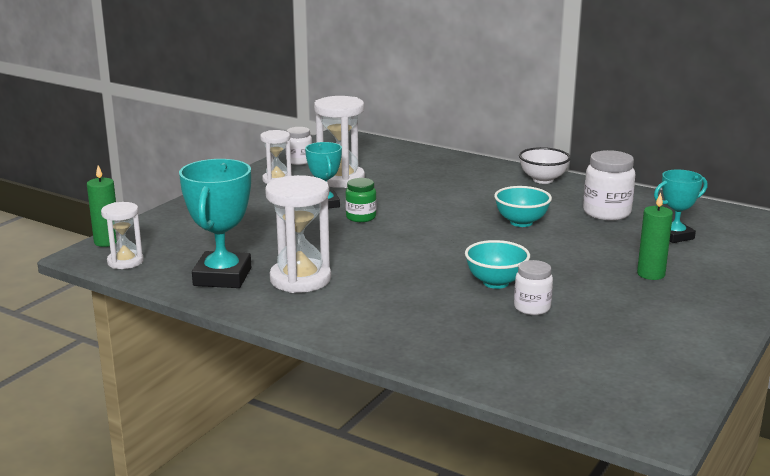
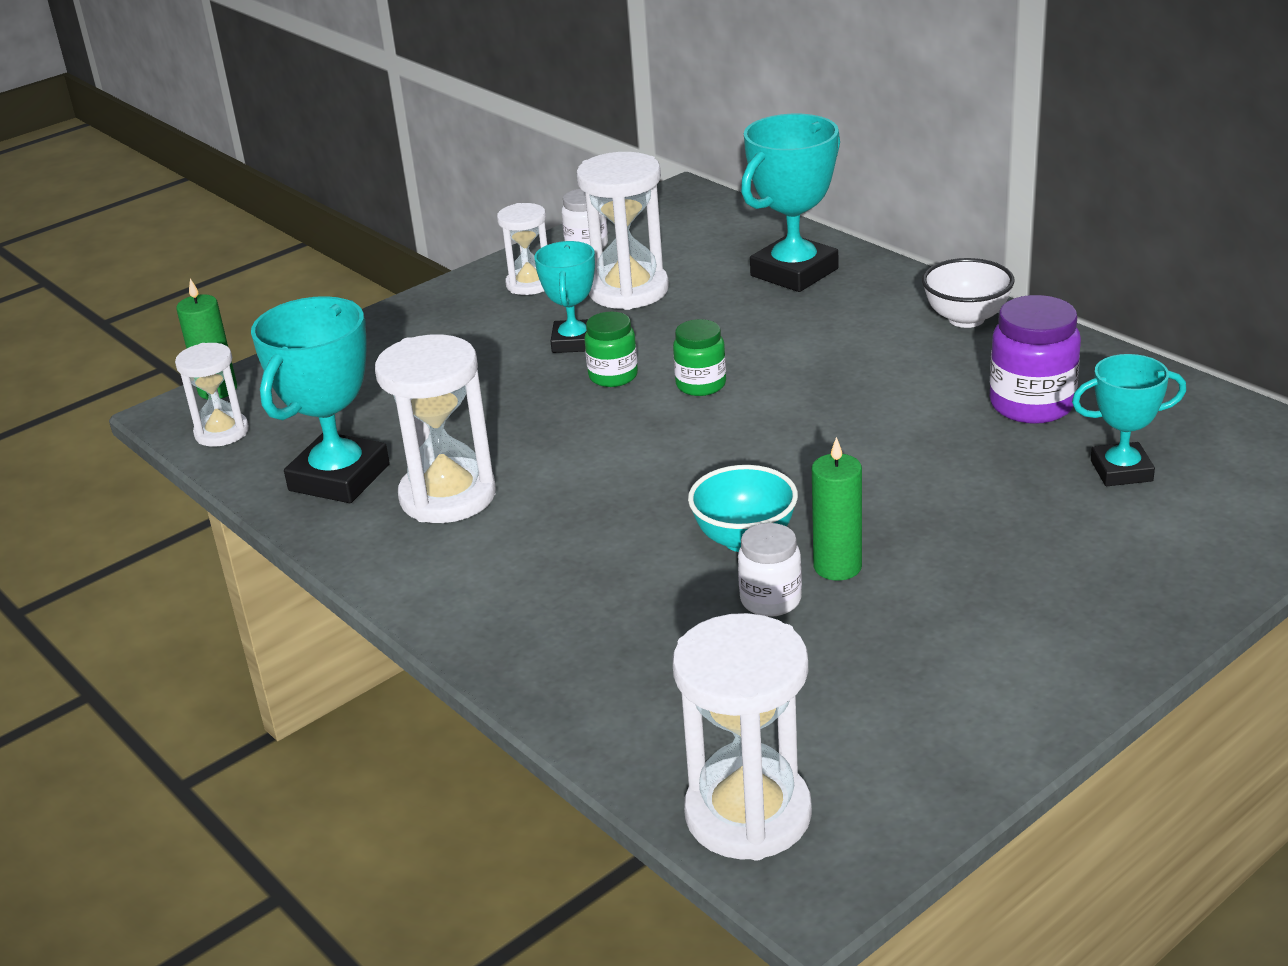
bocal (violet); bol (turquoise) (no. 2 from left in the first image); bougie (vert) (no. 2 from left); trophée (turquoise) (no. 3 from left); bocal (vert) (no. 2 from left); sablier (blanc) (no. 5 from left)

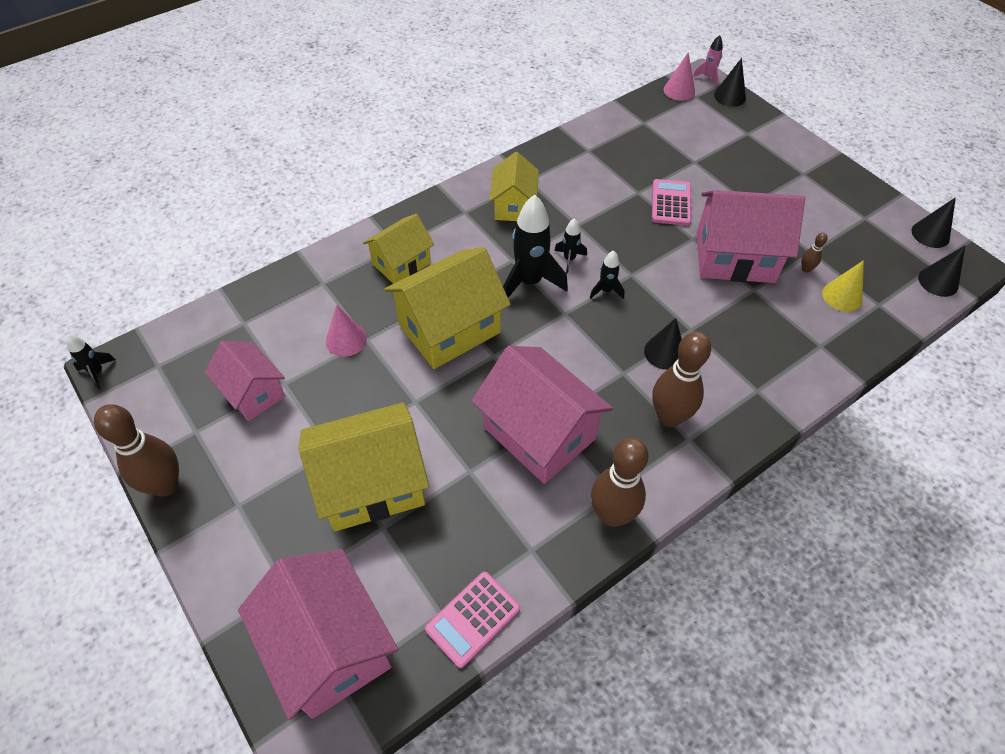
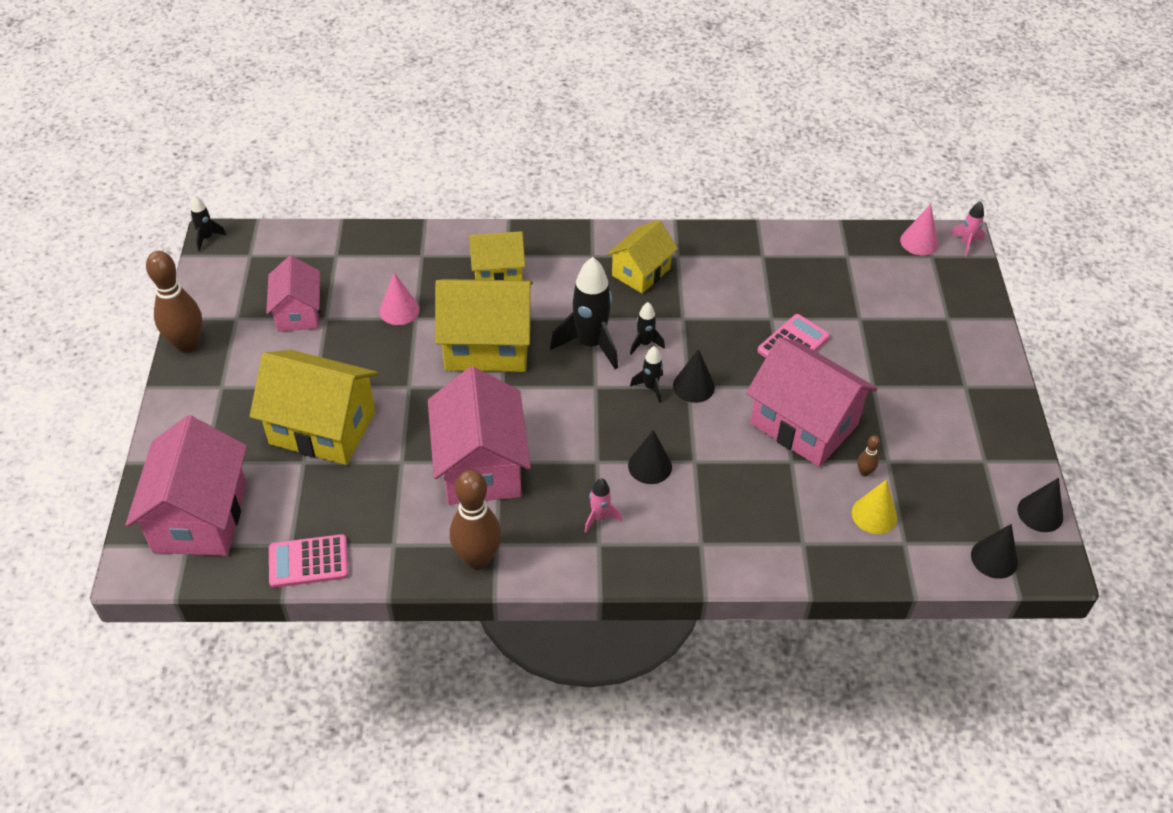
cône (noir) (no. 2 from left); fusée (rose) (no. 1 from left)

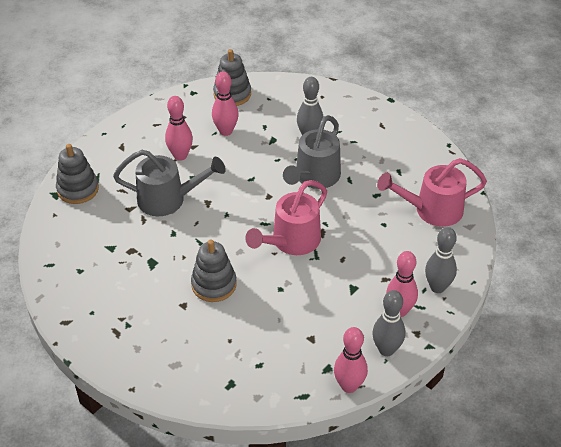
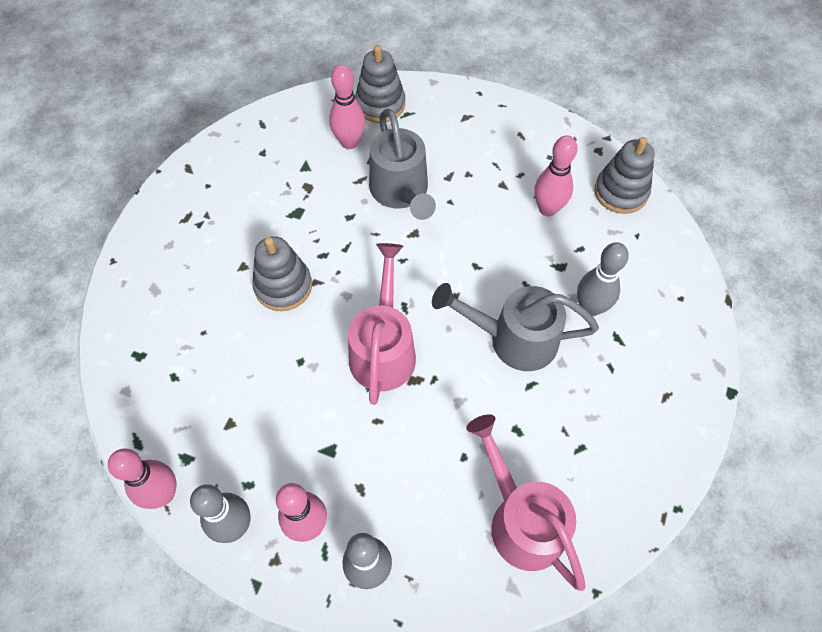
quille (rose) (no. 3 from left); arrosoir (rose) (no. 1 from left)

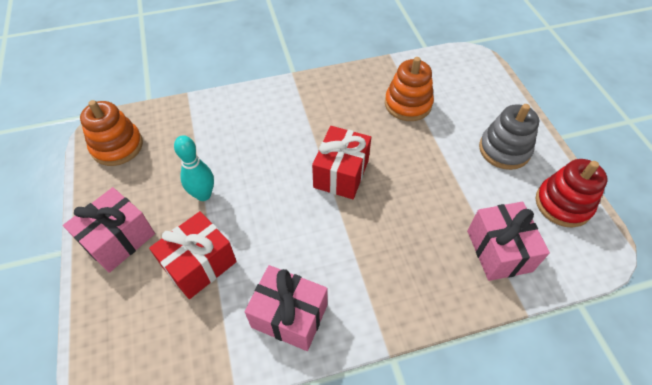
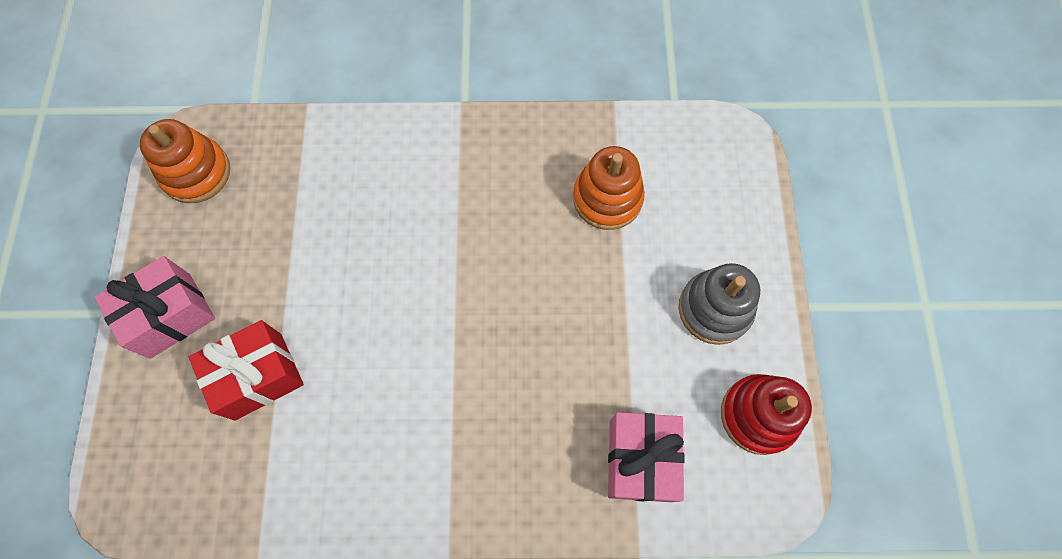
cadeau (rouge) (no. 2 from left in the first image); quille (turquoise); cadeau (rose) (no. 2 from left in the first image)

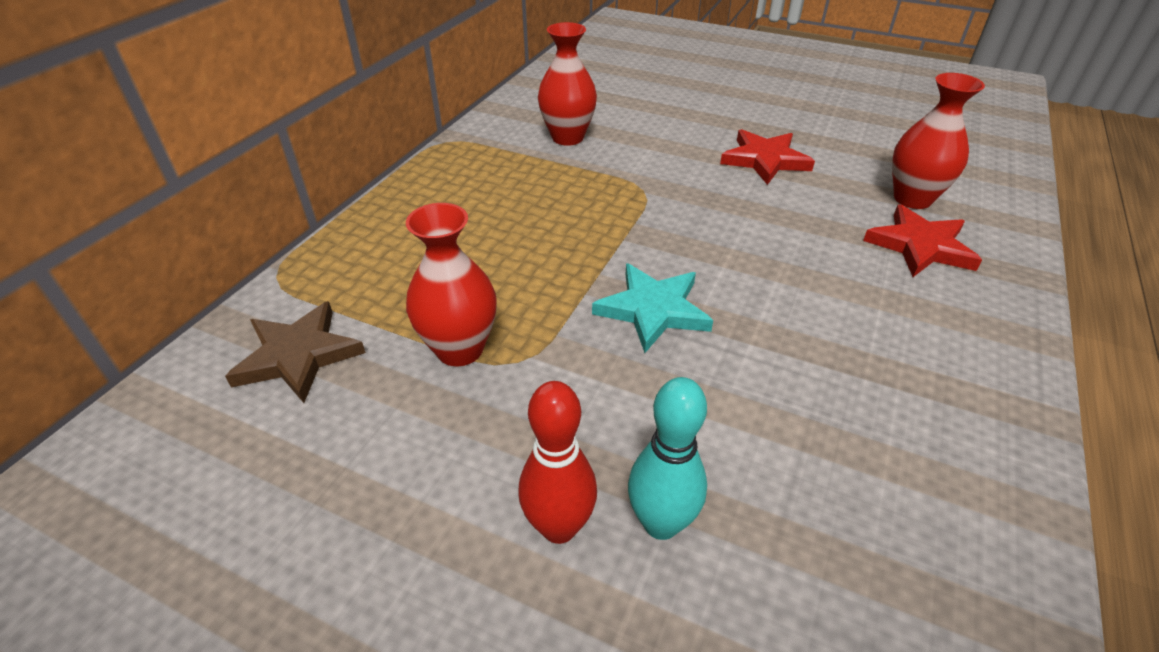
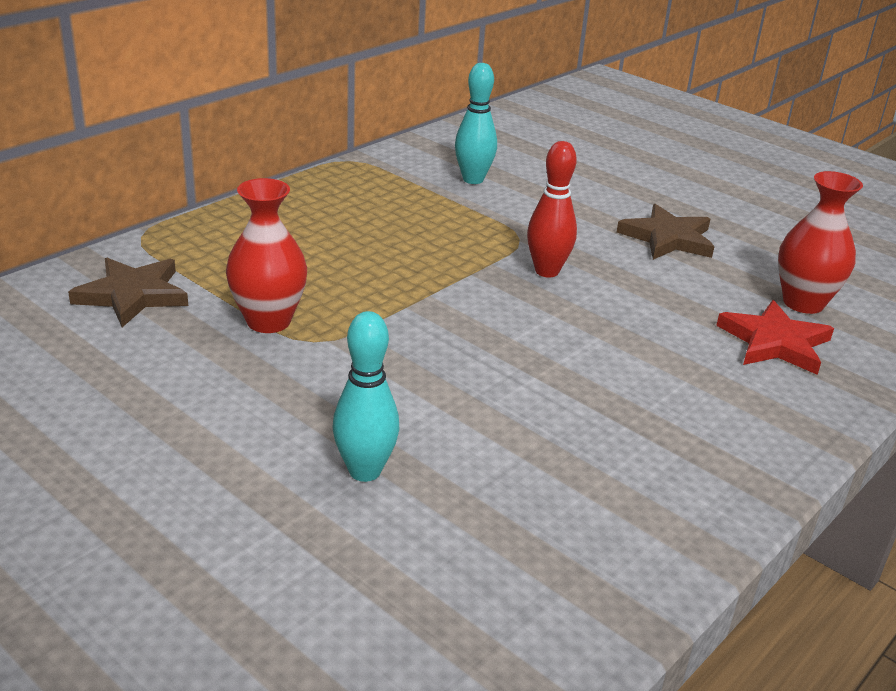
quille (turquoise) (no. 2 from left); étoile (marron) (no. 2 from left); étoile (turquoise); quille (rouge)

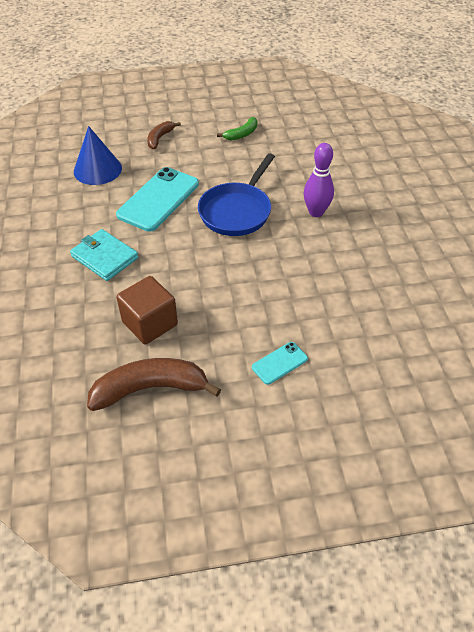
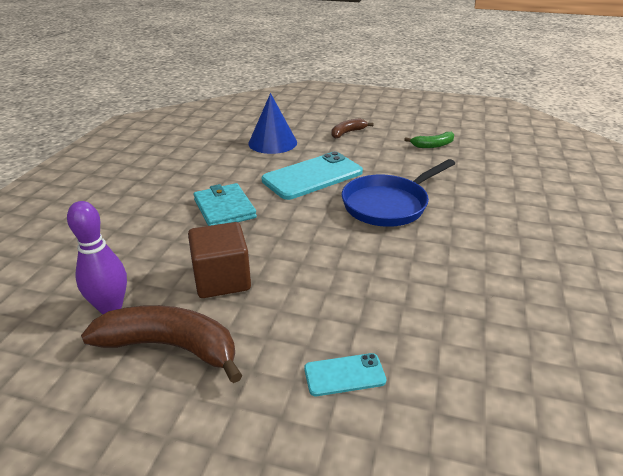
quille (violet)

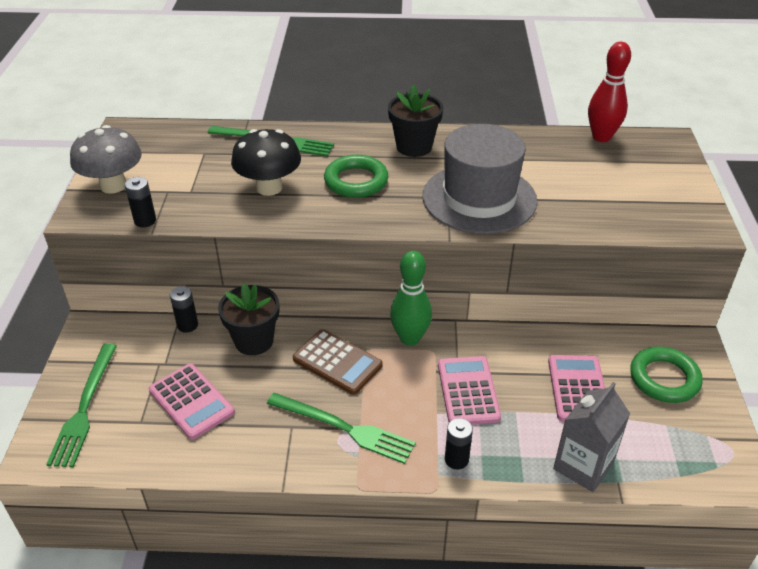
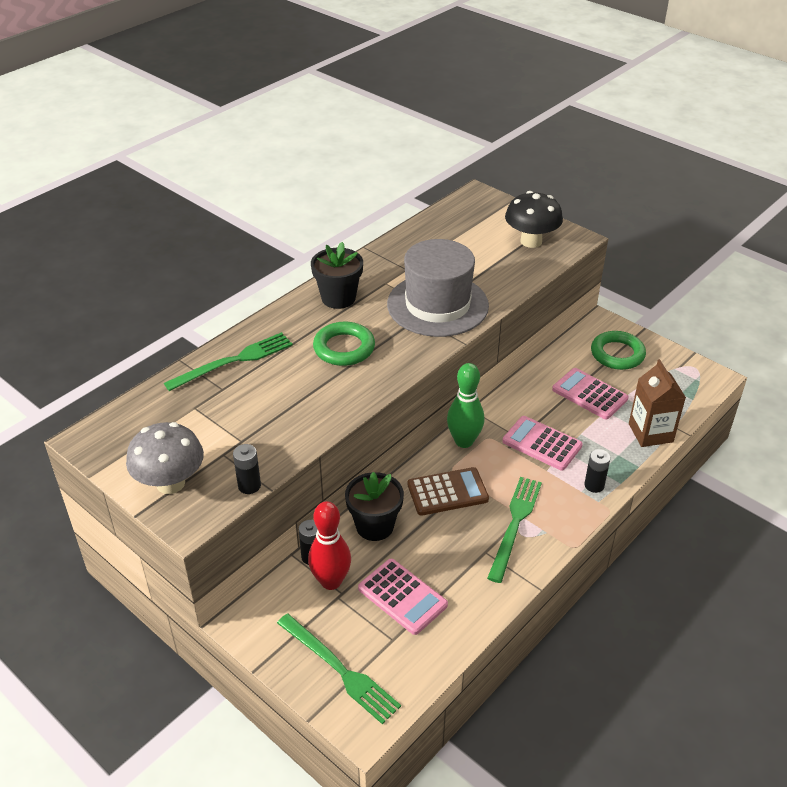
quille (rouge); champignon (noir); calculatrice (rose) (no. 1 from left); brique de lait (marron); fourchette (vert) (no. 3 from left)

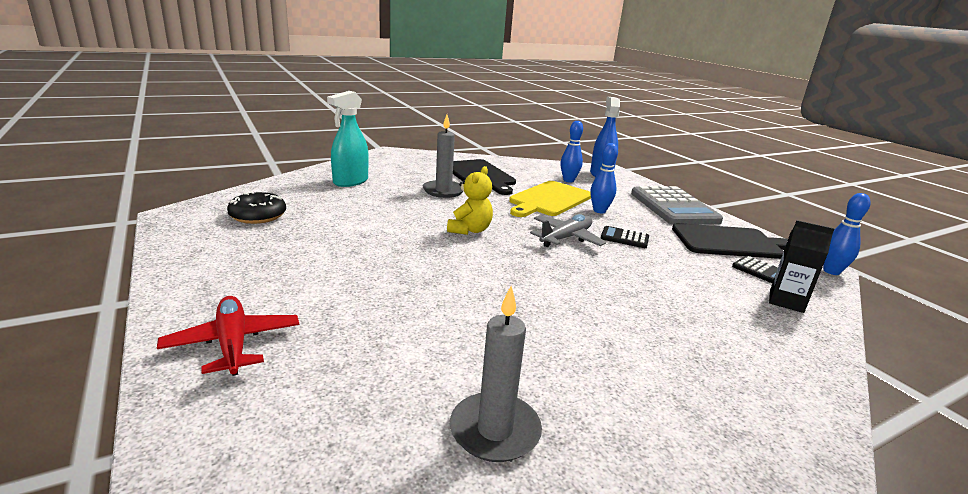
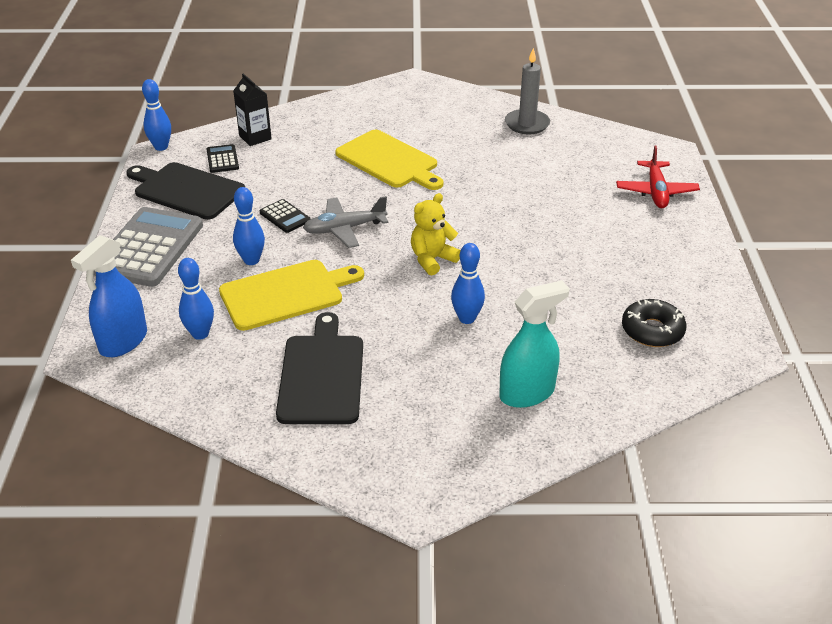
bougie (gris) (no. 1 from left in the first image); planche à découper (jaune) (no. 2 from left); quille (bleu) (no. 4 from left)

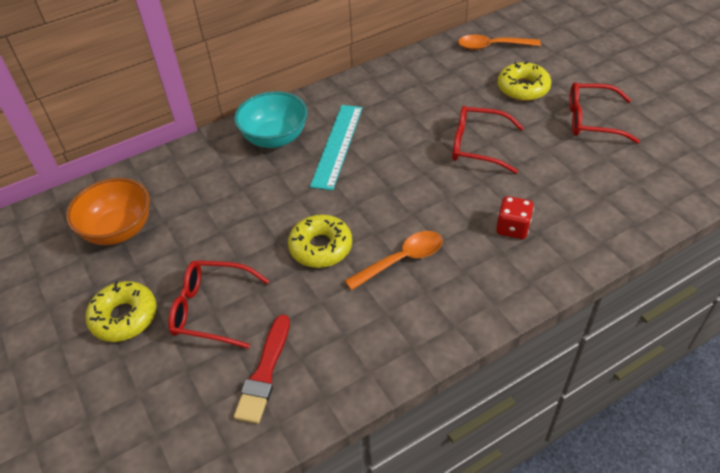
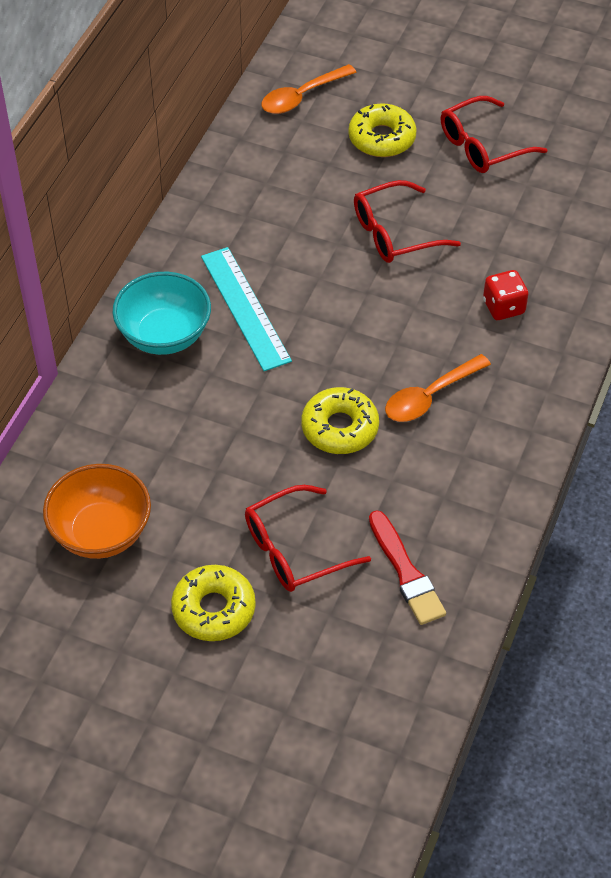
cuillère (orange) (no. 2 from left)

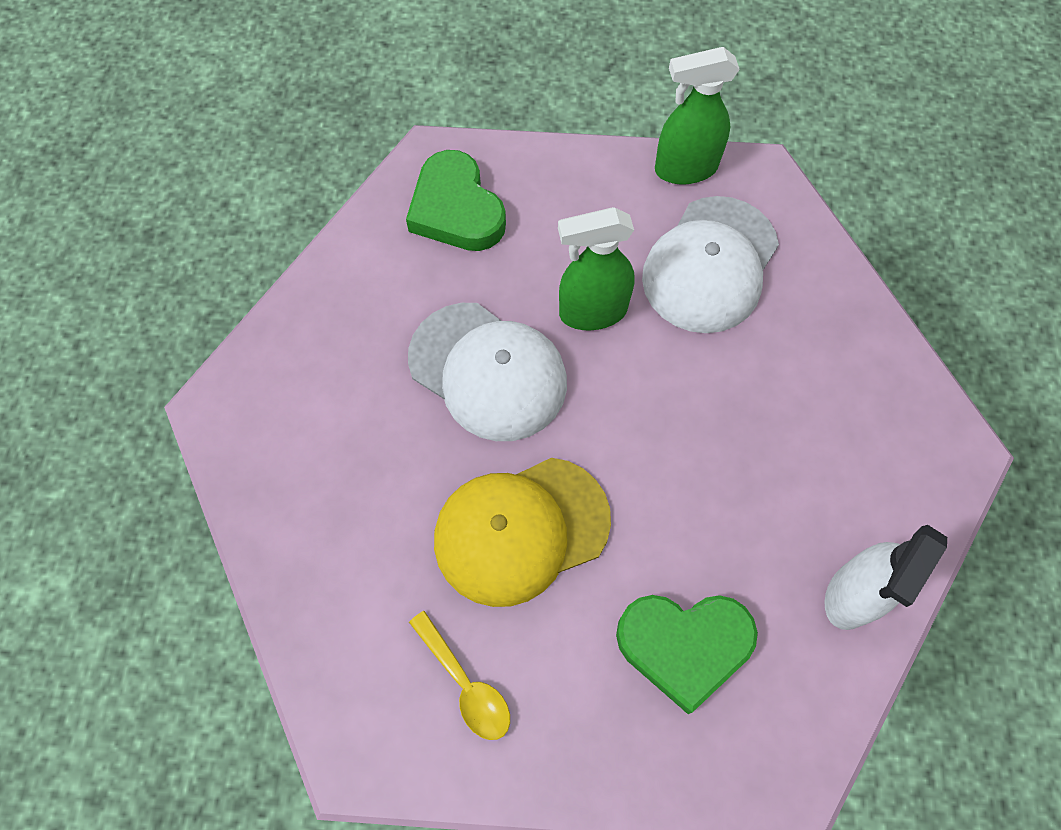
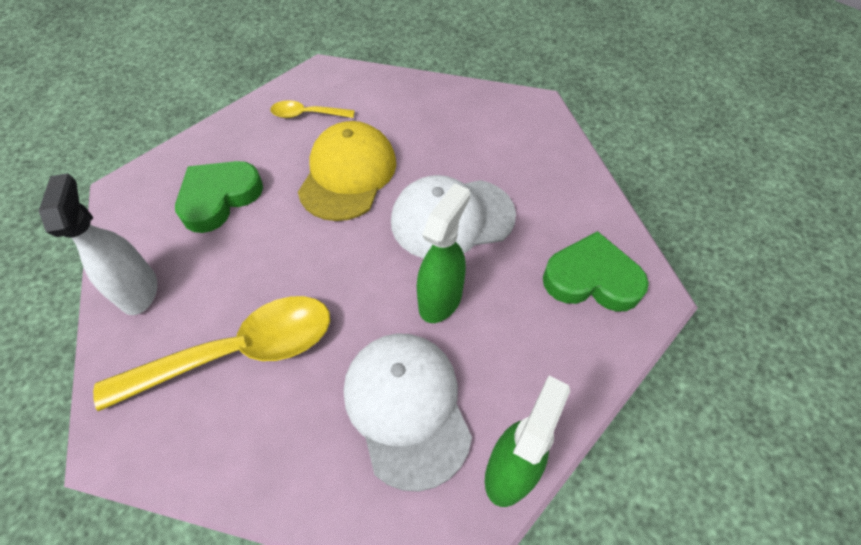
cuillère (jaune) (no. 1 from left)

